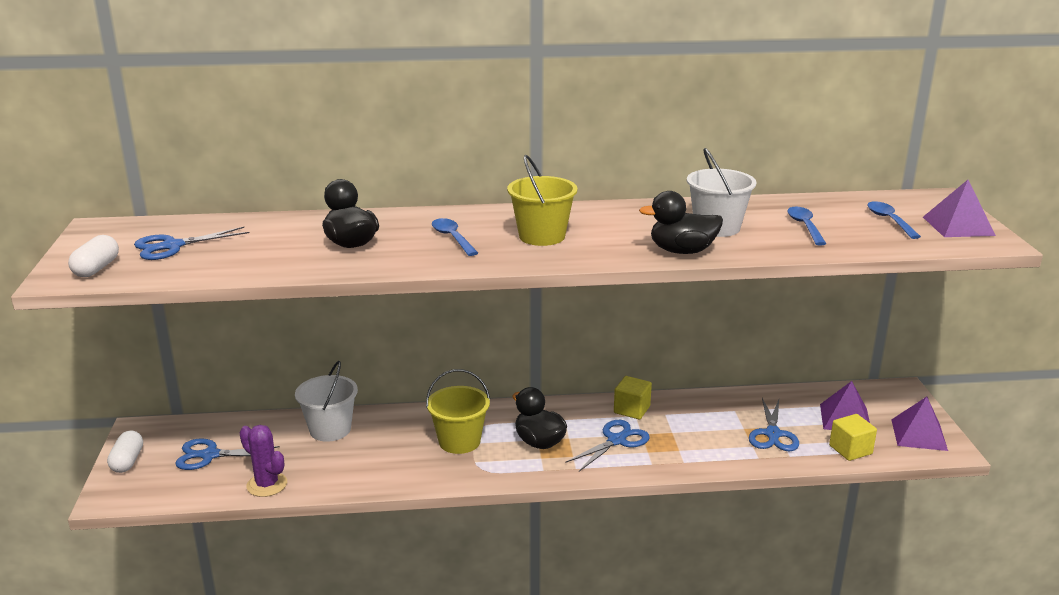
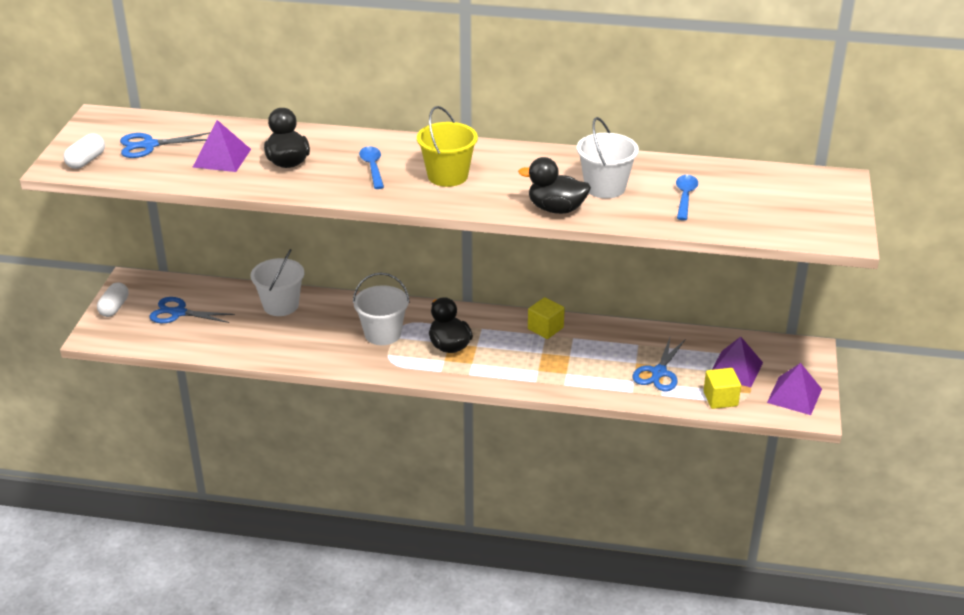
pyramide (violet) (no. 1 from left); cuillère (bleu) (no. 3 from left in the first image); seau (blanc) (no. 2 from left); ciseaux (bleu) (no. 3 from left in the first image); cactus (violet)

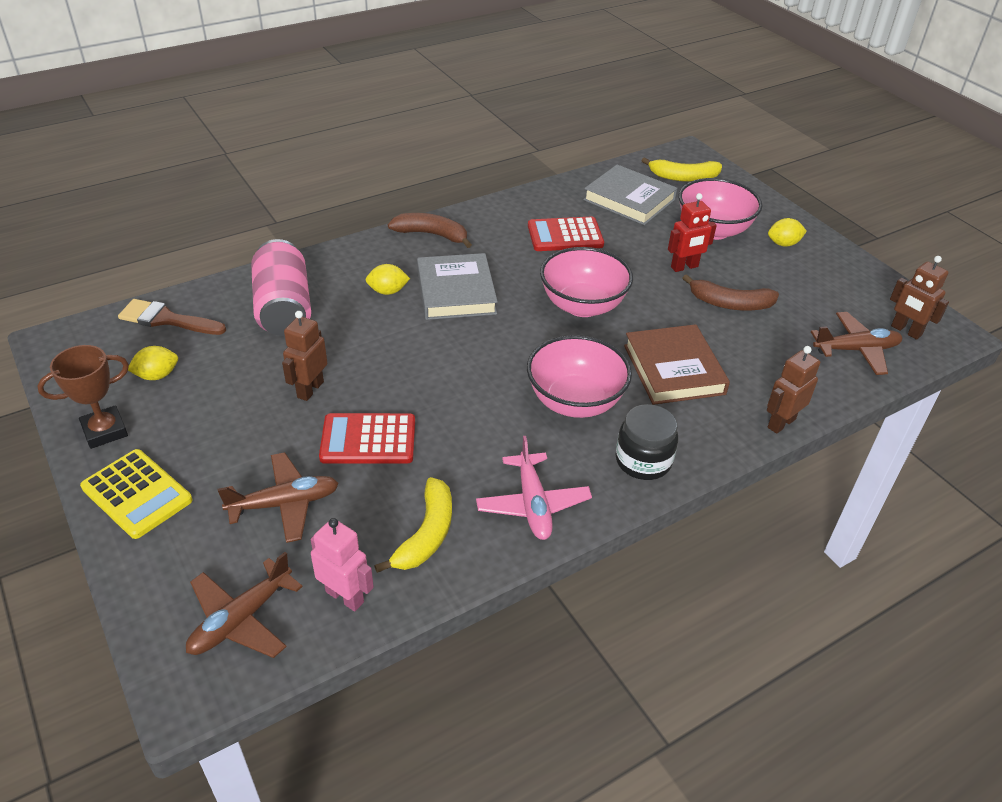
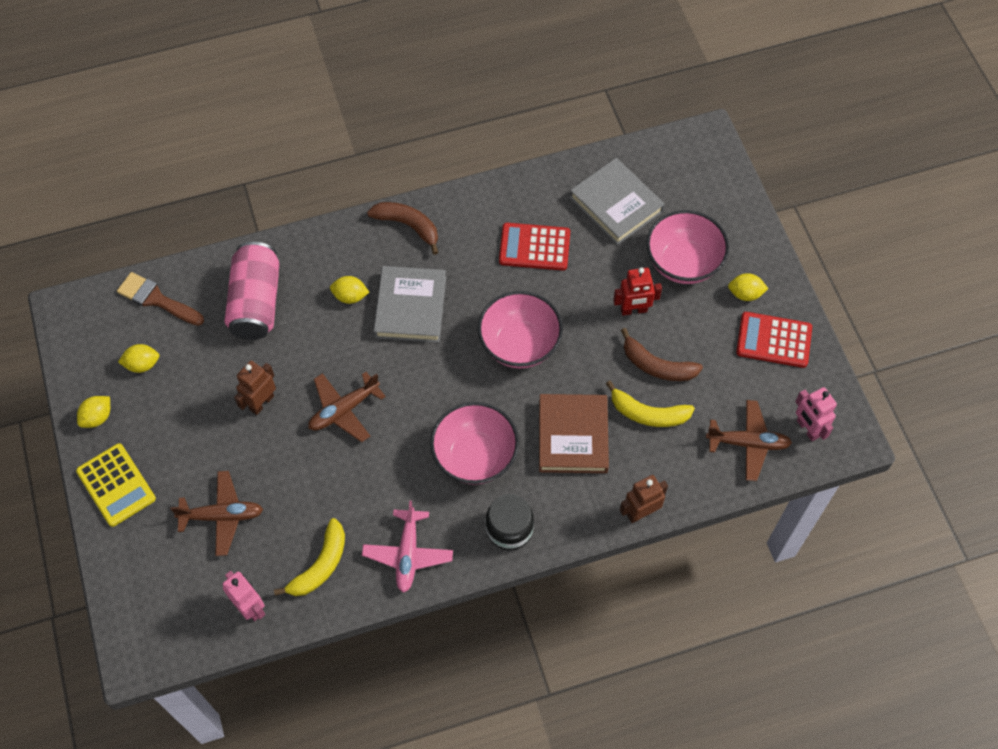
banane (jaune) (no. 2 from left); robot (rose) (no. 2 from left); citron (jaune) (no. 1 from left); calculatrice (rouge) (no. 2 from left); avion (marron) (no. 2 from left)

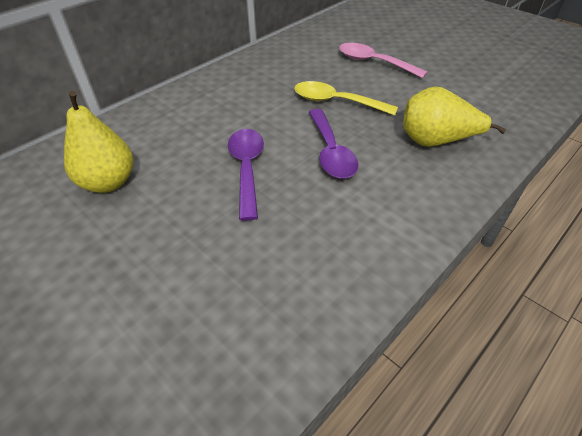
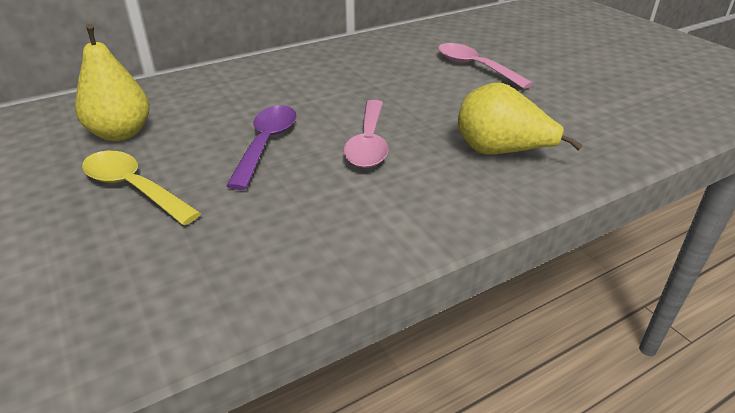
cuillère (jaune); cuillère (rose) (no. 1 from left)

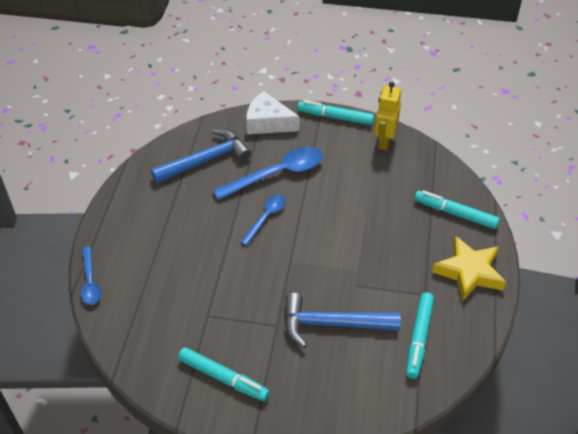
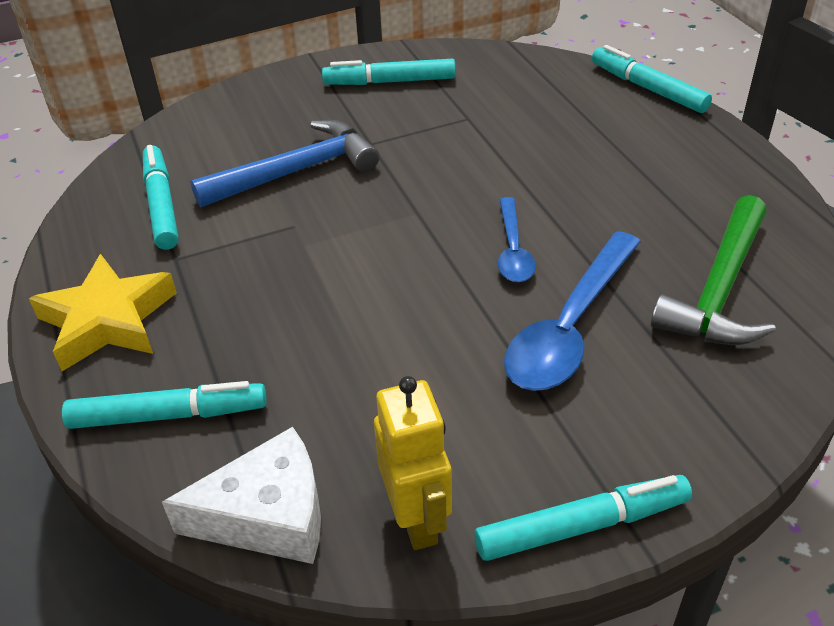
fromage (blanc); marteau (vert); feutre (turquoise) (no. 5 from left)

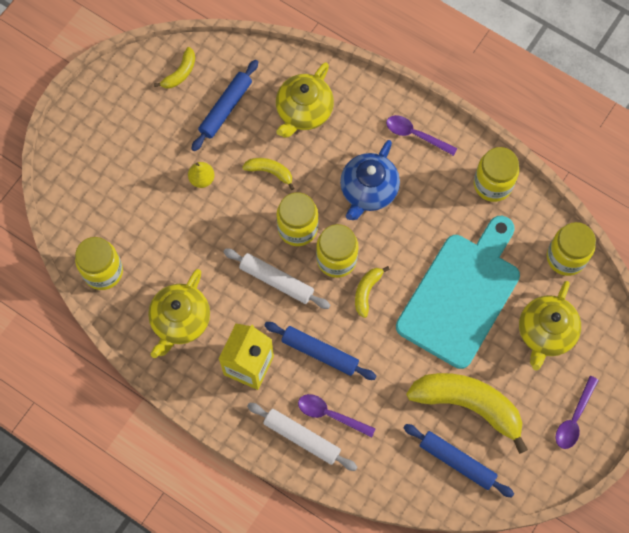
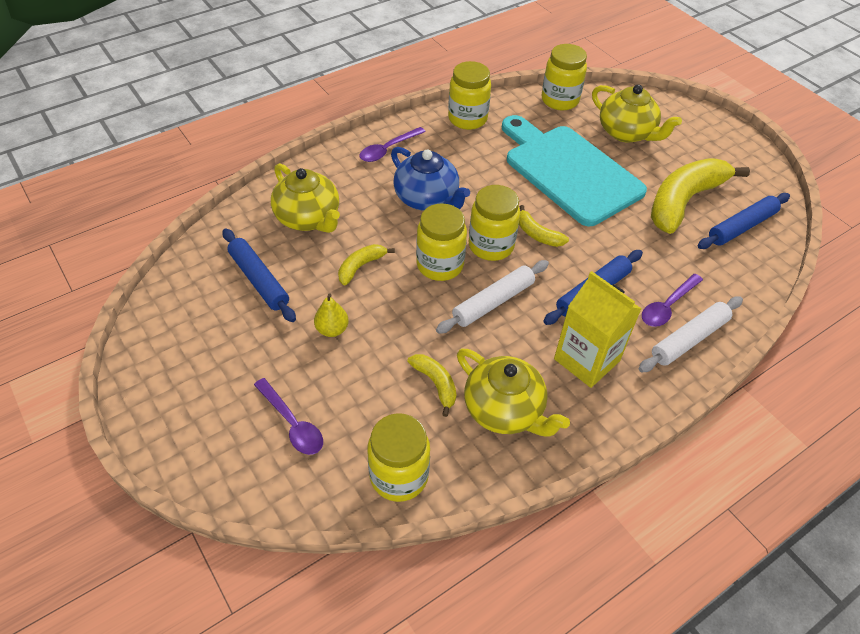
banane (jaune) (no. 2 from left); cuillère (violet) (no. 1 from left)

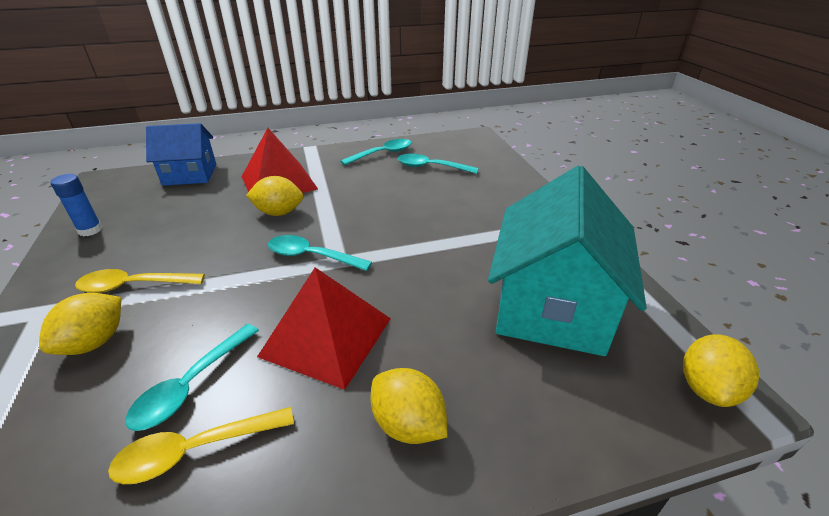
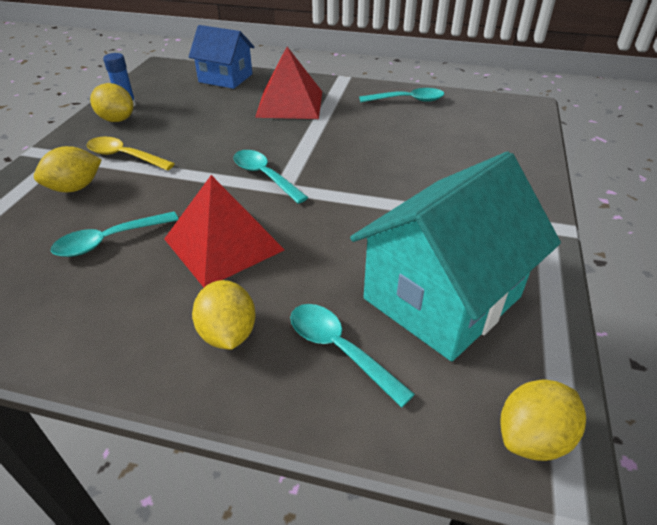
cuillère (turquoise) (no. 3 from left); citron (jaune) (no. 2 from left); cuillère (jaune) (no. 2 from left in the first image)

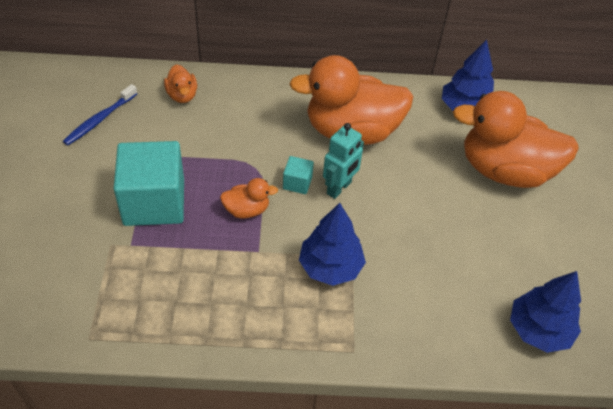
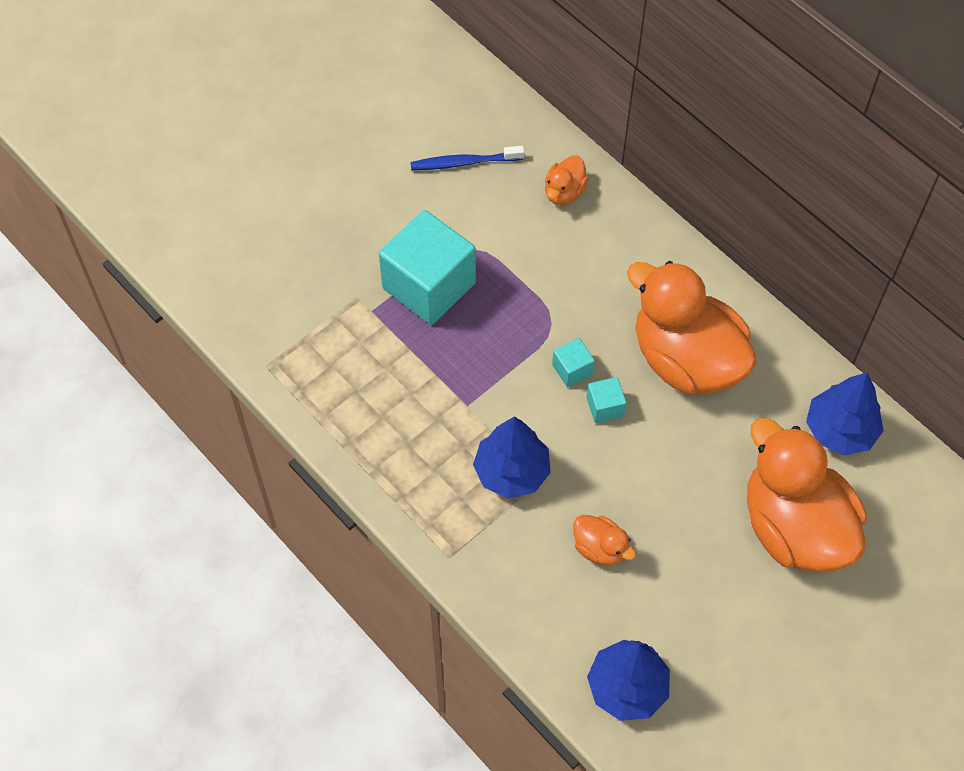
cube (turquoise) (no. 3 from left); canard (orange) (no. 2 from left)

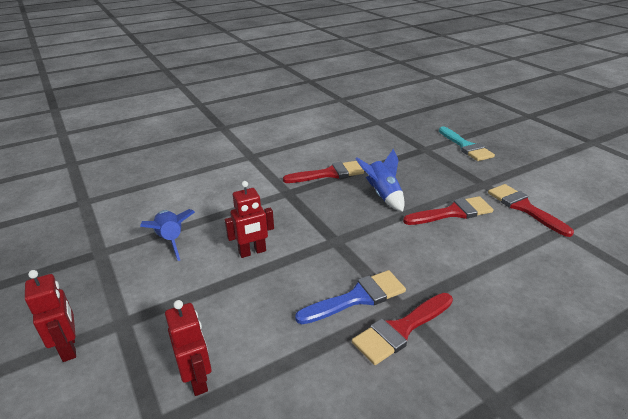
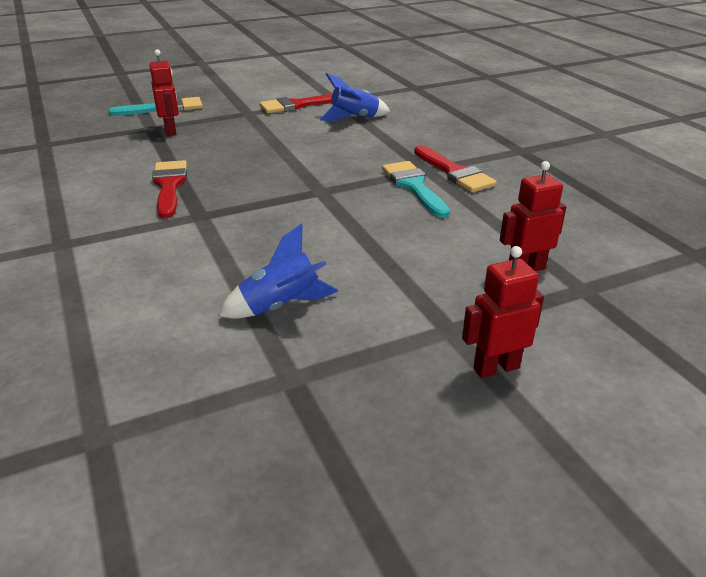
fusée (bleu) (no. 2 from left); robot (rouge) (no. 1 from left); pinceau (rouge) (no. 3 from left in the first image); pinceau (turquoise) (no. 2 from left)

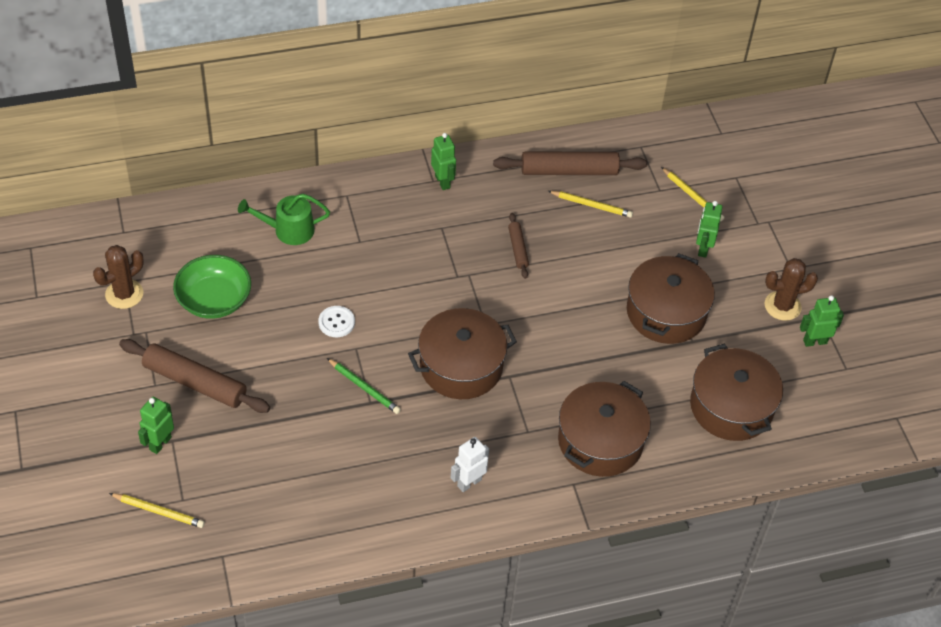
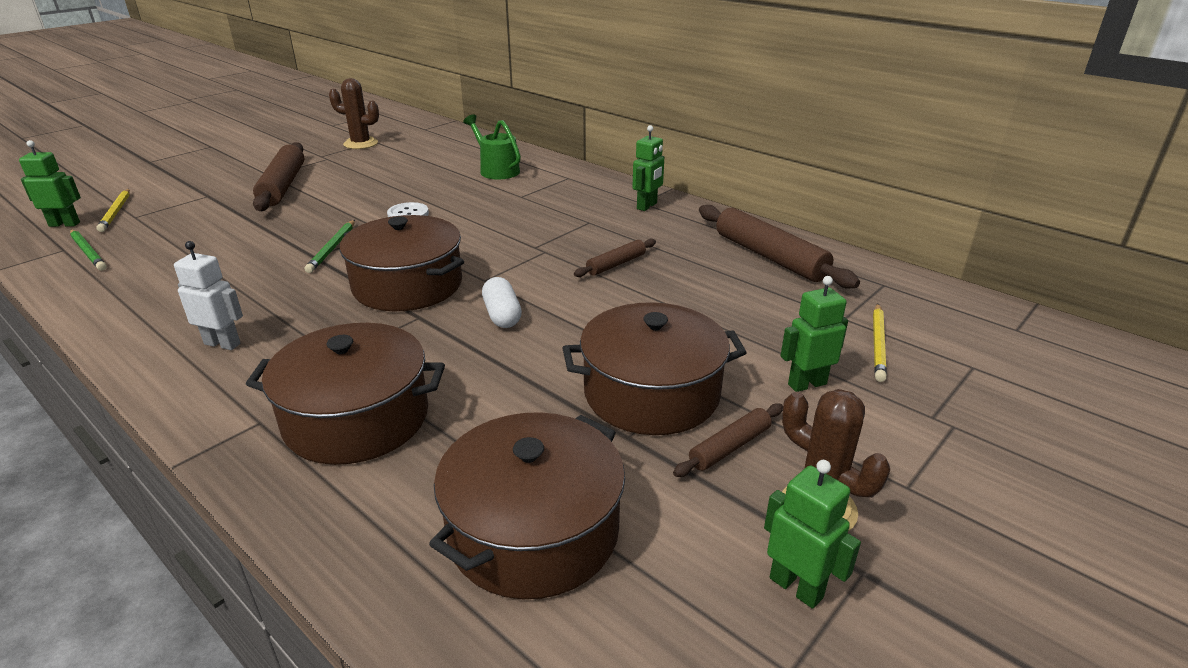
crayon (jaune) (no. 2 from left in the first image); bol (vert); robot (vert) (no. 1 from left); crayon (vert) (no. 1 from left); gélule (blanc); rouleau à pâtisserie (marron) (no. 3 from left)

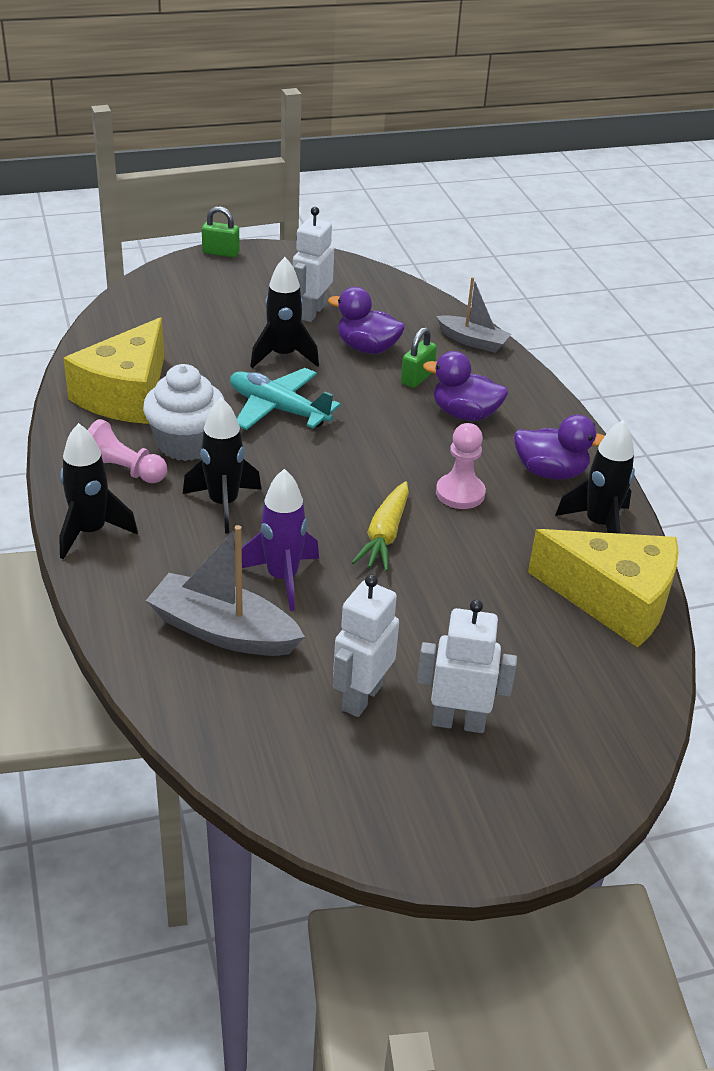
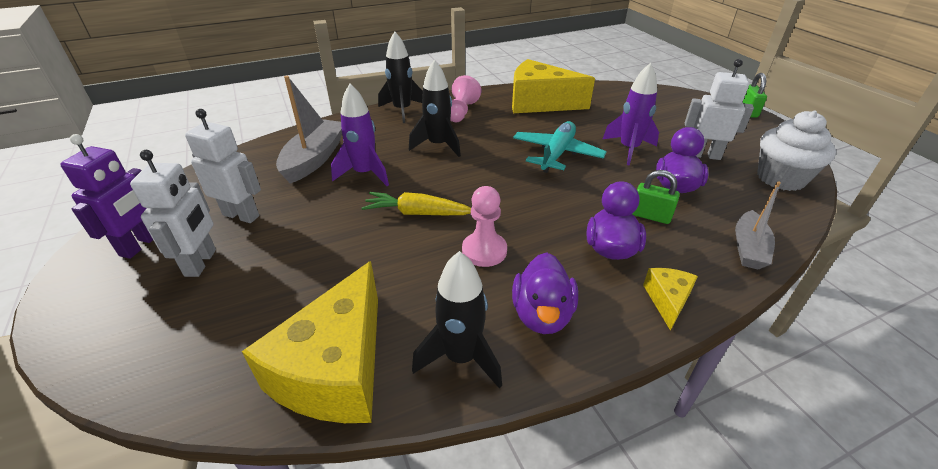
fusée (violet) (no. 2 from left); muffin (blanc); robot (violet); fromage (jaune) (no. 3 from left)

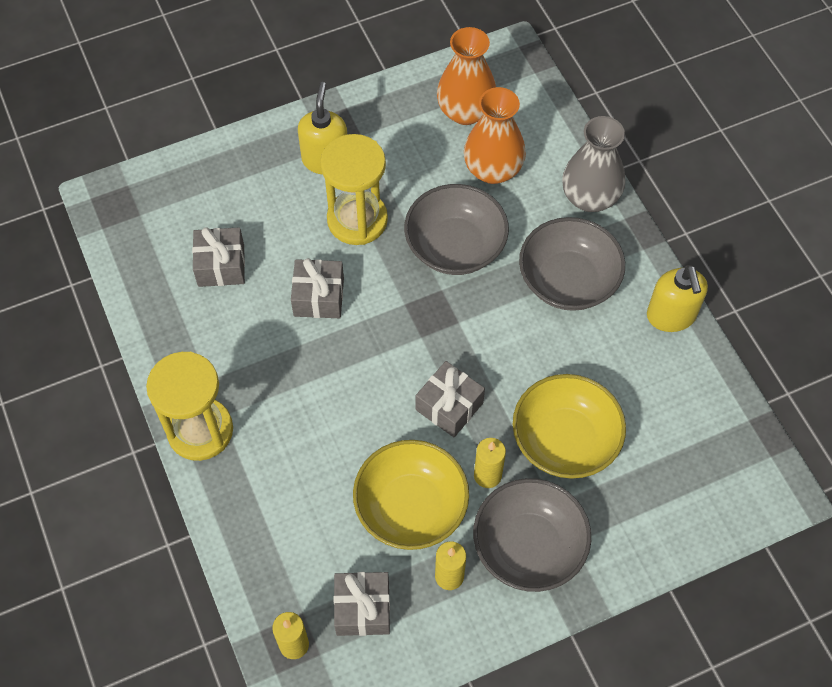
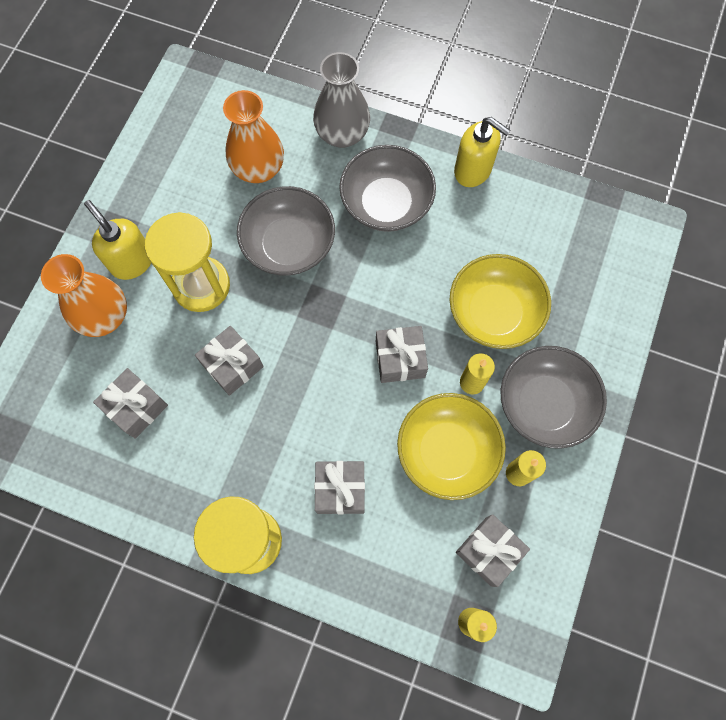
vase (orange) (no. 1 from left); cadeau (gris) (no. 3 from left)

